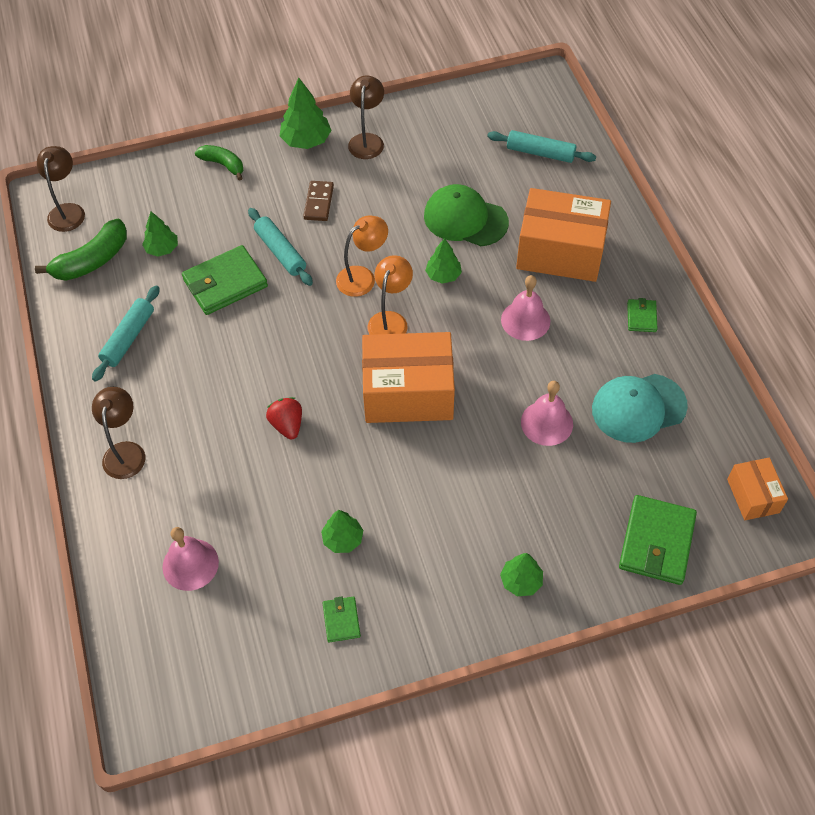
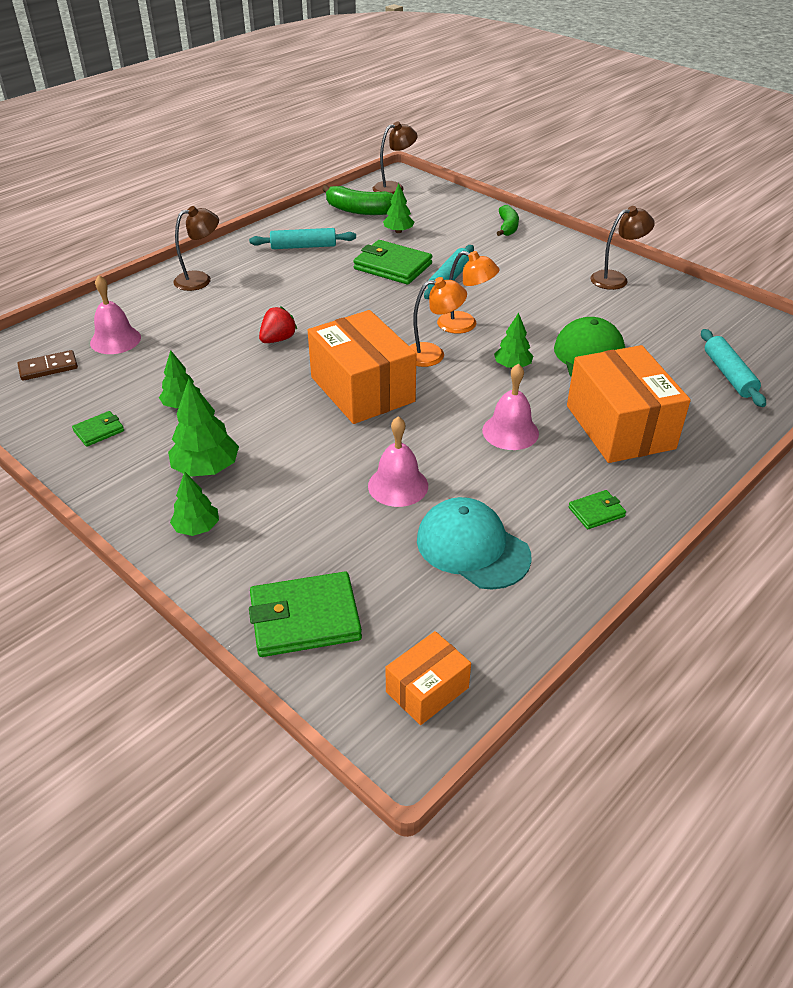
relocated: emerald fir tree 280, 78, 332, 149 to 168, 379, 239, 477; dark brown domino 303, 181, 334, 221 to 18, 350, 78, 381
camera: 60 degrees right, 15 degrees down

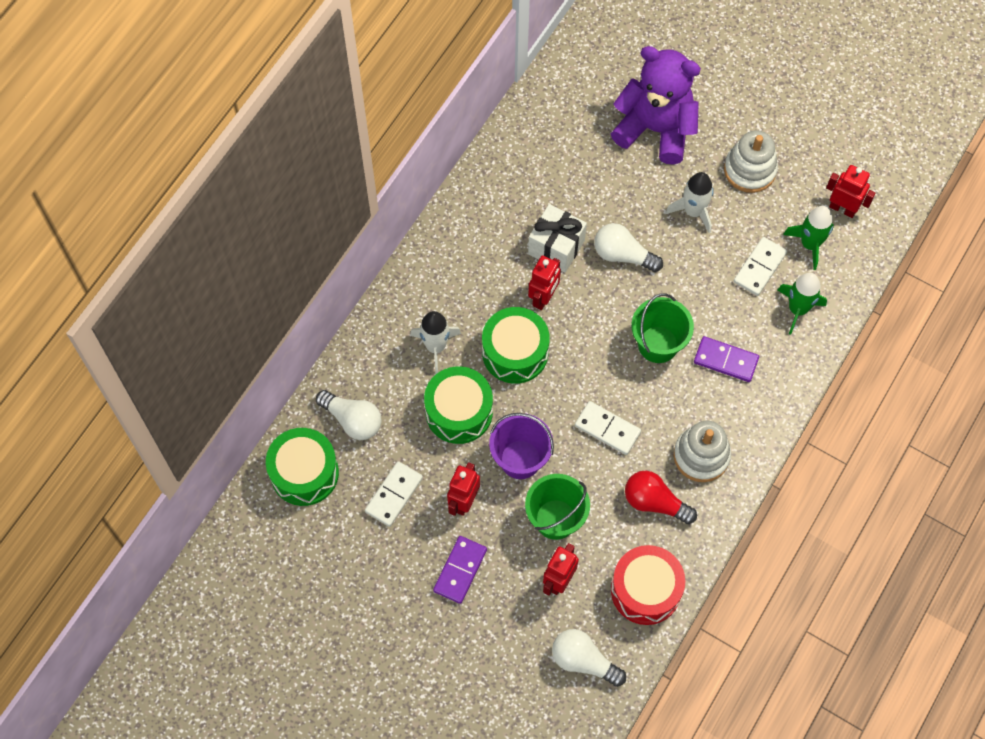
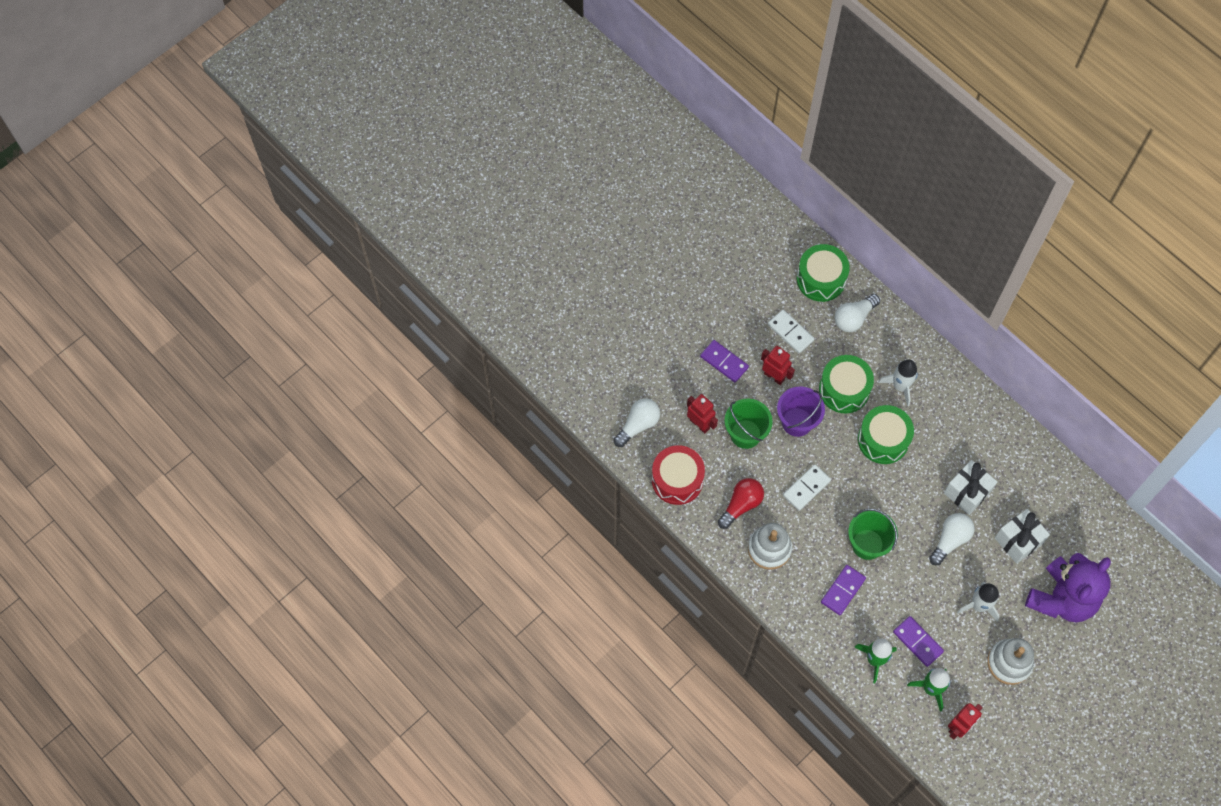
missing: crimson robot 528, 256, 561, 310
appeared: white gift 994, 509, 1050, 564
colour: white domino 734, 237, 787, 296 to royal purple domino 893, 616, 944, 667
camera: 105 degrees right, 0 degrees up

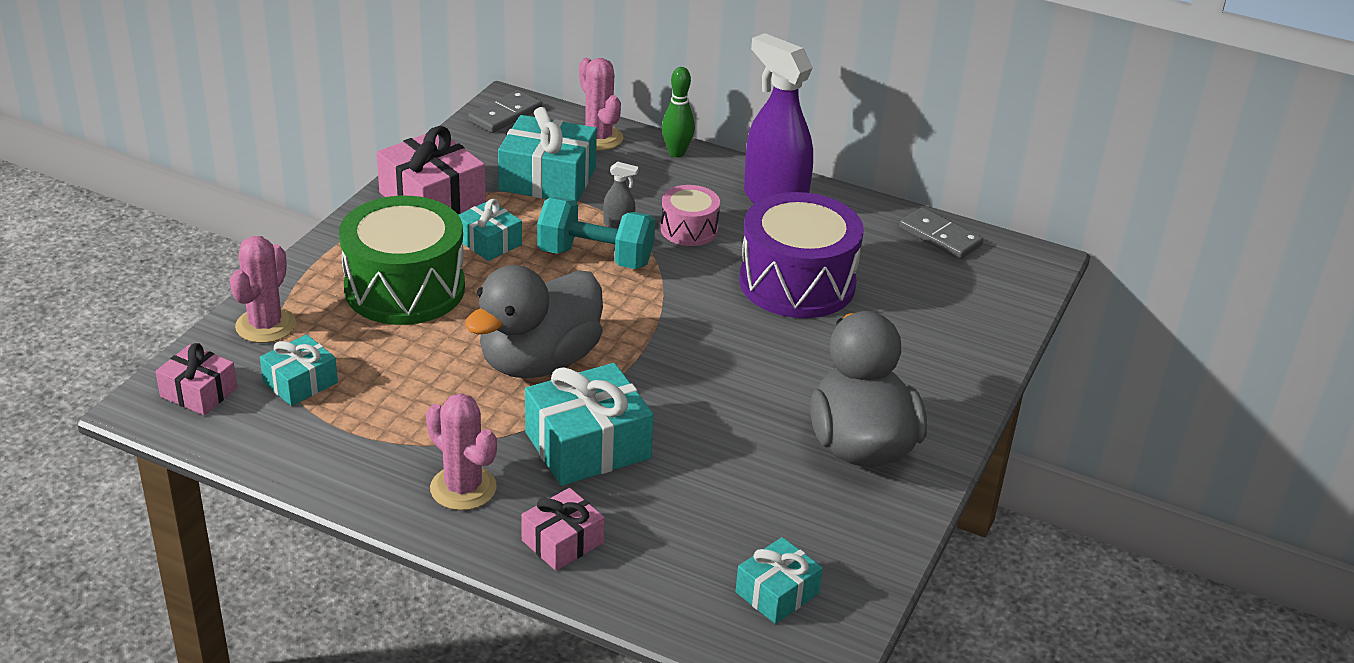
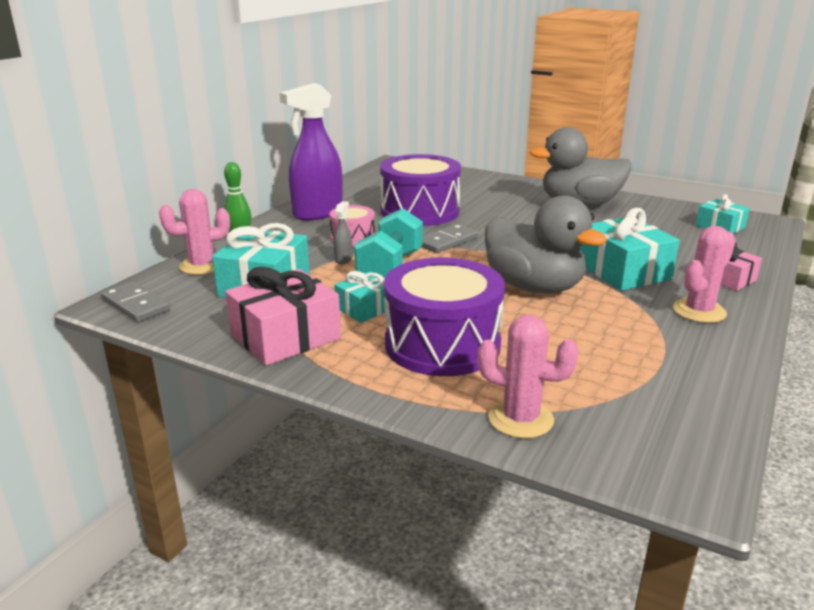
missing: teal gift 260, 334, 338, 406; rosy gift 156, 343, 237, 415
relocated: gray domino 899, 207, 983, 259 to 421, 224, 478, 253
colour: emerald toy drum 339, 196, 465, 325 to royal purple toy drum 384, 257, 505, 376
camera: 85 degrees left, 10 degrees down

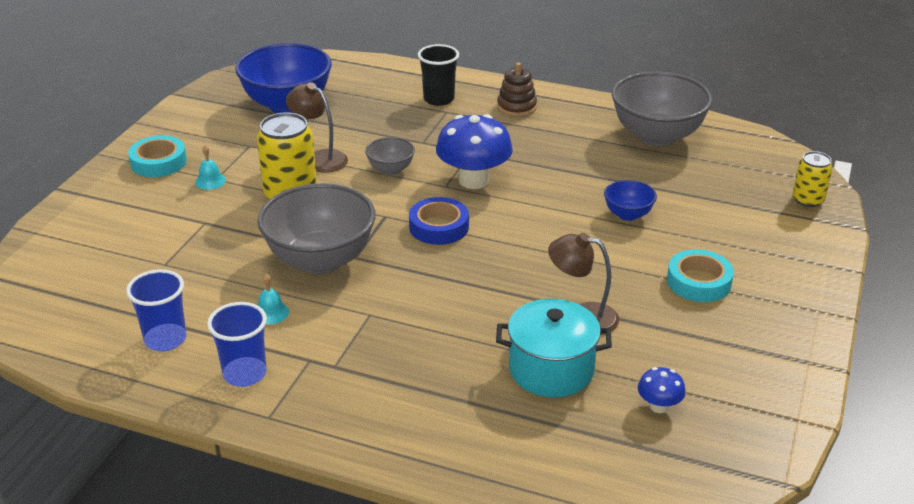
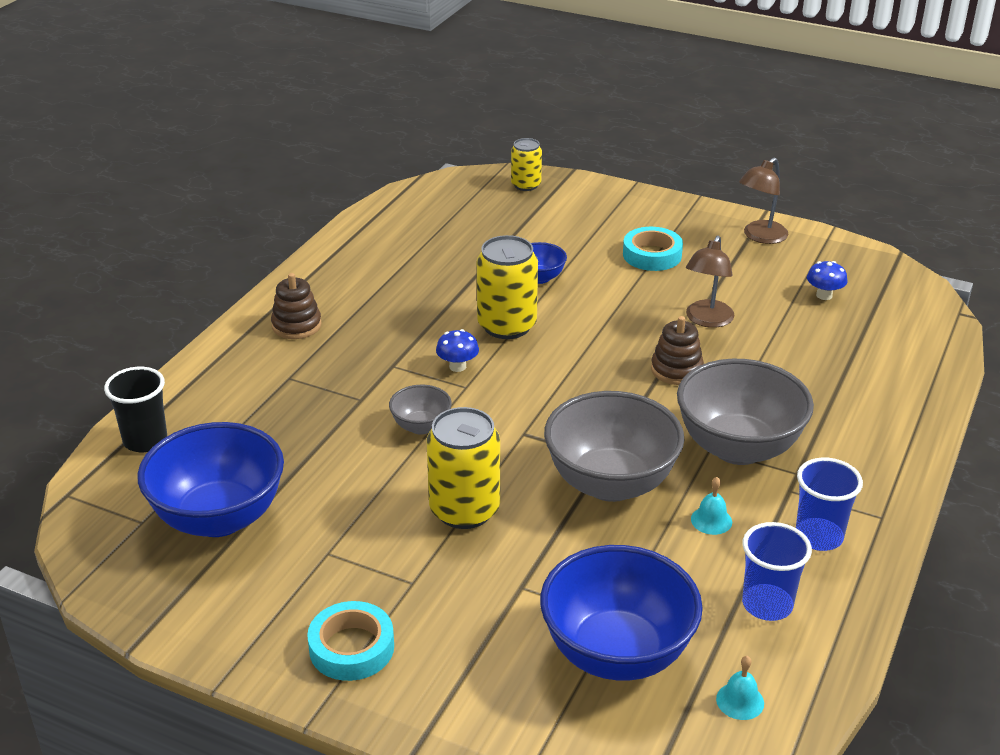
missing: blue sticky tape 409, 197, 469, 245; teal stockpot 496, 299, 612, 398
appeared: bright yellow tin 477, 235, 538, 339; dark brown ring stacker 651, 316, 704, 385; blue bowl 540, 545, 703, 681
relocated: ebony cup 418, 44, 459, 106 to 104, 367, 167, 452; gray bowl 612, 71, 713, 147 to 677, 359, 814, 465; dark brown lamp 286, 82, 348, 173 to 739, 158, 788, 244; teal bell 195, 145, 226, 190 to 716, 656, 764, 720
size: blue toadstool 436, 114, 513, 189 = 436, 329, 479, 372 x0.48
camera: 85 degrees left, 0 degrees up

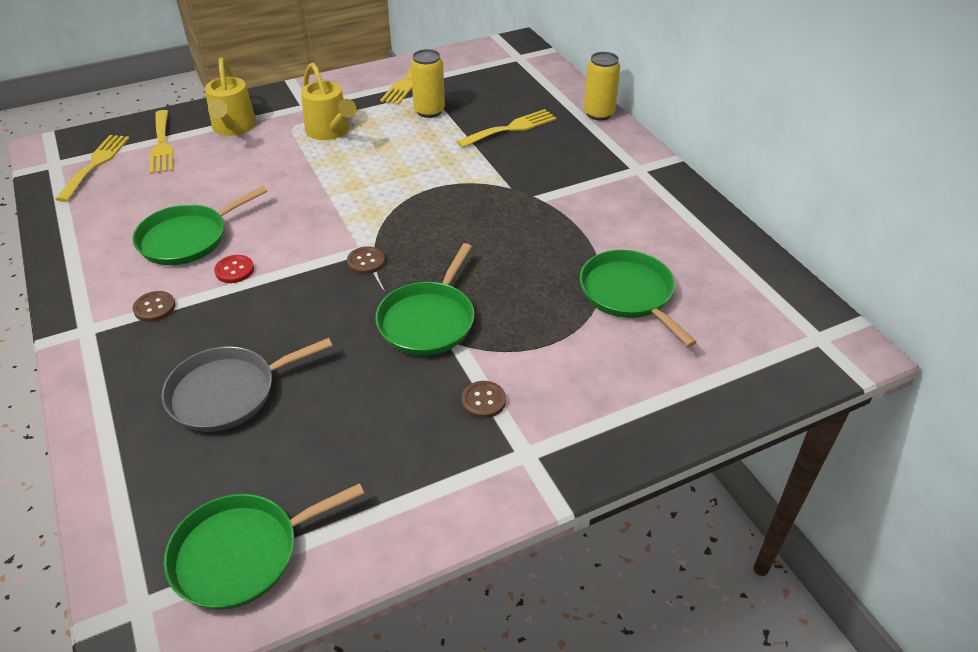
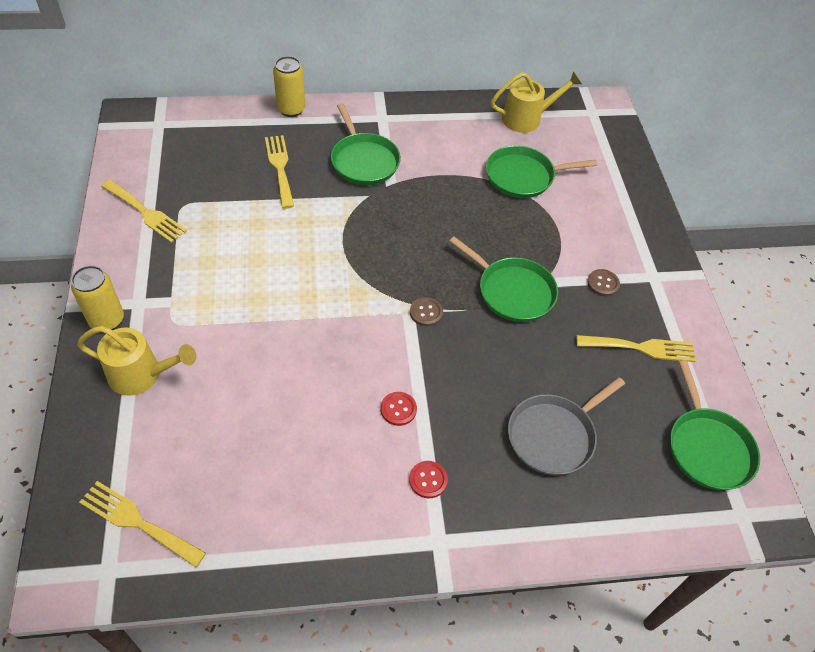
relocated: bright yellow tin 411, 49, 445, 118 to 71, 265, 124, 330; bright yellow watering pot 301, 63, 357, 140 to 491, 71, 582, 133; bright yellow dinner fork 150, 110, 173, 174 to 576, 335, 696, 362; emerald frying pan 133, 186, 267, 265 to 331, 103, 401, 185
colour: dark brown button 133, 291, 175, 322 to crimson button 409, 461, 448, 498
spun: gray frying pan 161, 338, 333, 432 = 508, 377, 625, 475 60 degrees clockwise
camera: 75 degrees left, 10 degrees up

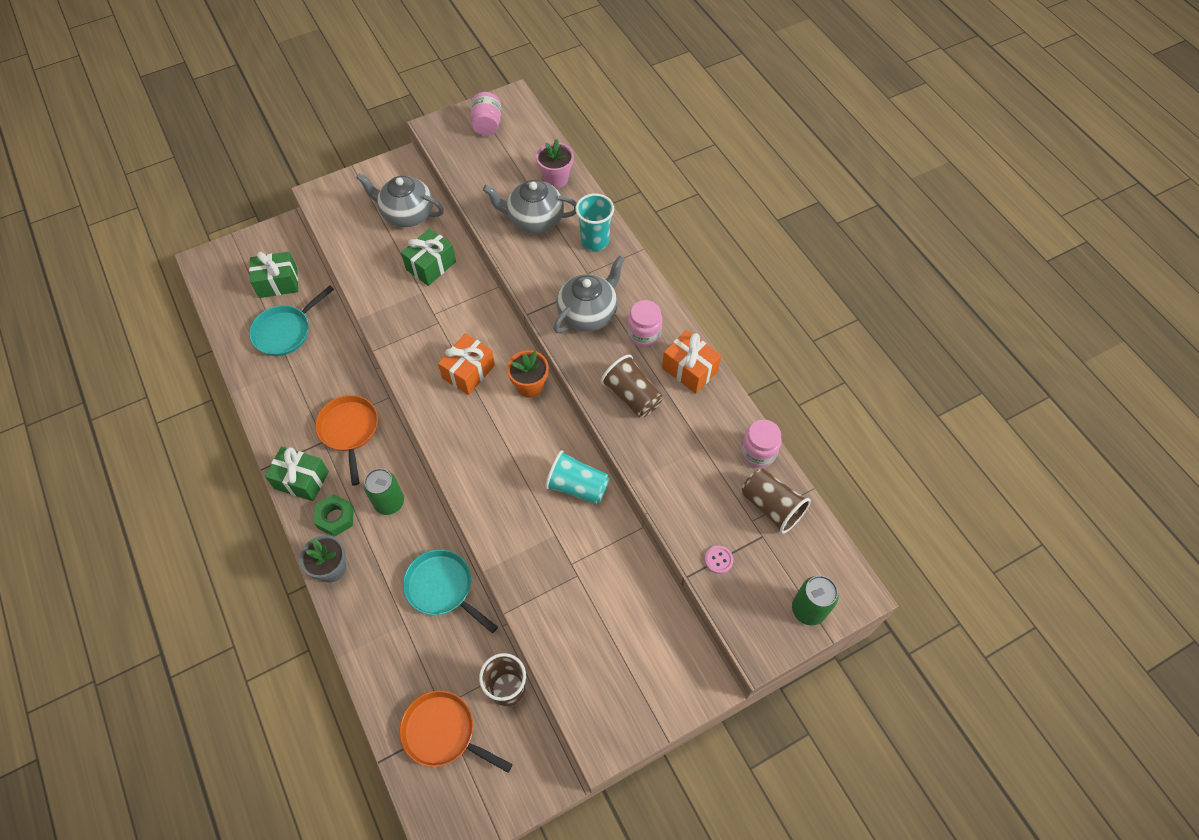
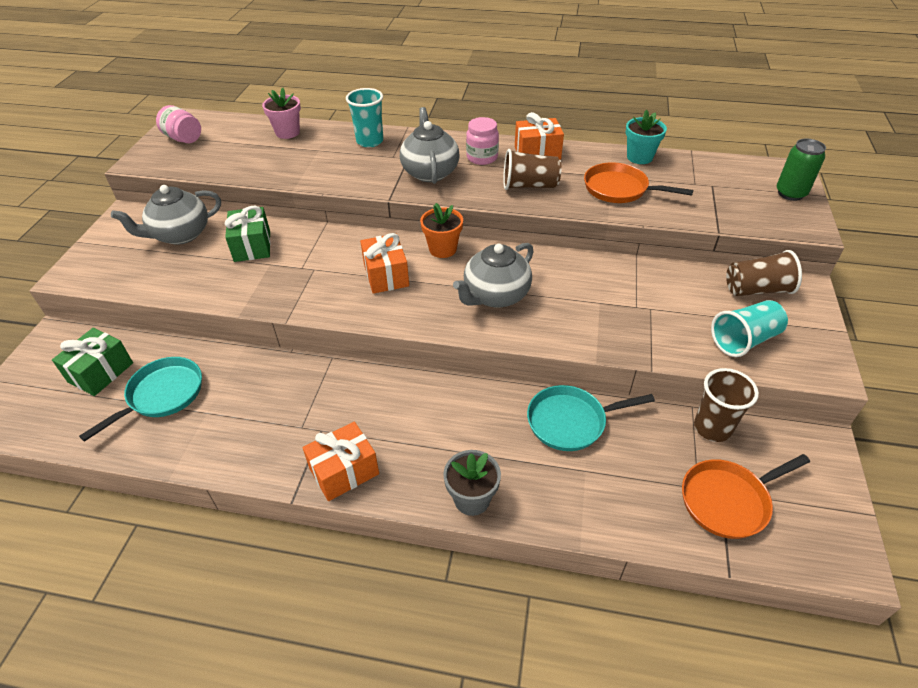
missing: emerald tin 364, 468, 404, 515; emerald hex nut 314, 494, 354, 537; rosy button 705, 546, 734, 574
relocated: gray tea pot 483, 180, 577, 234 to 453, 243, 534, 308; bright orange frying pan 315, 395, 378, 486 to 584, 162, 693, 203; teal cup 545, 450, 610, 504 to 711, 300, 788, 357; dark brown cup 742, 469, 811, 534 to 726, 250, 802, 296
exchanged: rosy preserve jar 741, 420, 782, 468 to teal plant pot 625, 110, 667, 164
colour: emerald gift 265, 446, 329, 501 to bright orange gift 303, 421, 379, 501
spun: teal frying pan 249, 286, 334, 356 = 79, 357, 202, 442 135 degrees counterclockwise
camera: 50 degrees left, 15 degrees down

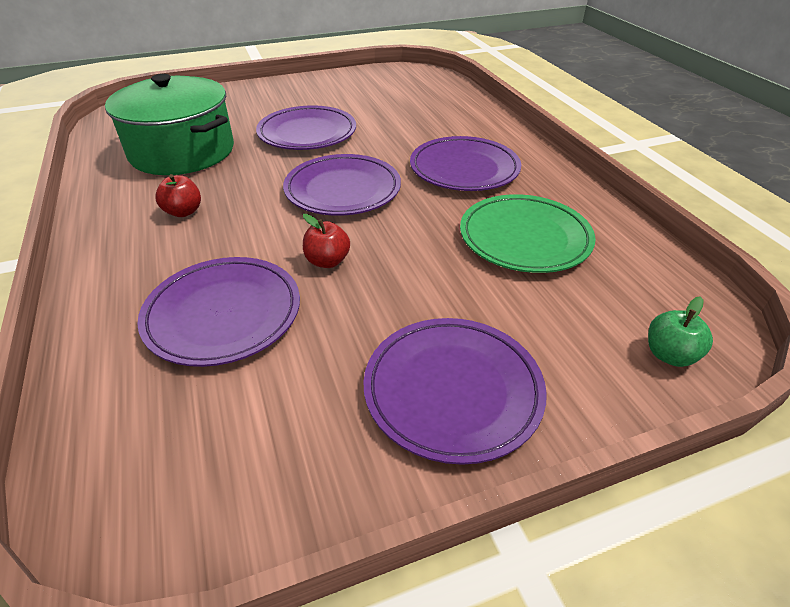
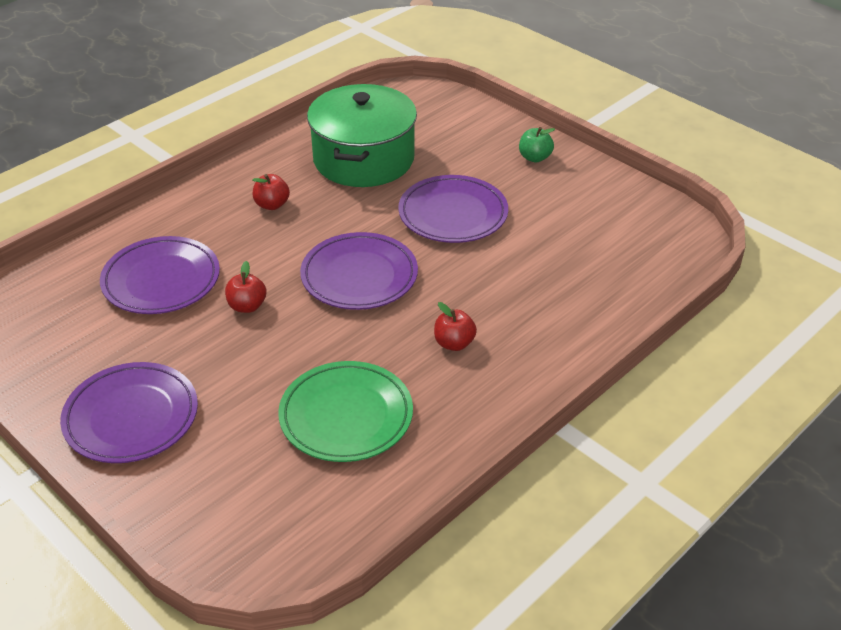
relocated: emerald toy apple 648, 296, 713, 367 to 519, 127, 555, 162
exchanged: royal purple dinner plate 410, 136, 521, 191 to crimson toy apple 434, 302, 477, 351
camera: 65 degrees right, 0 degrees up

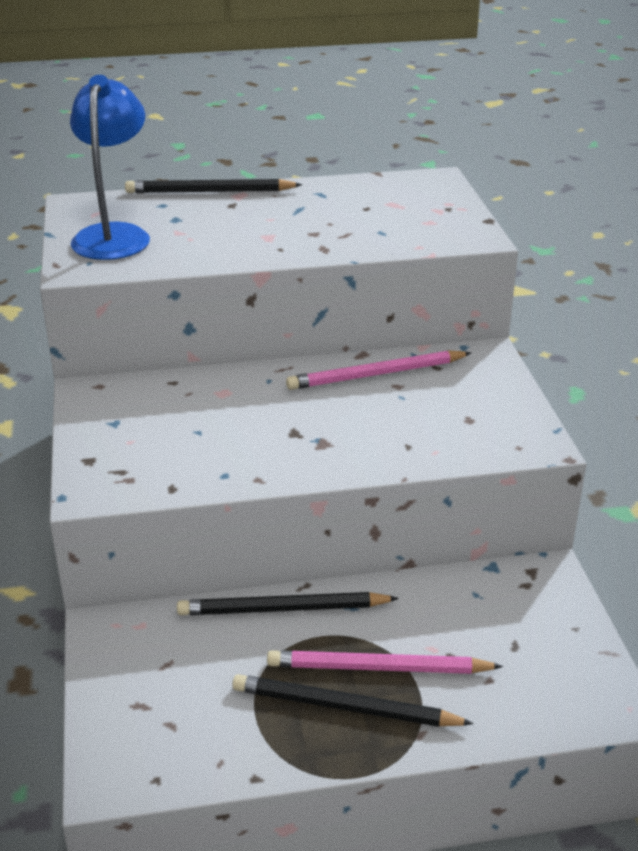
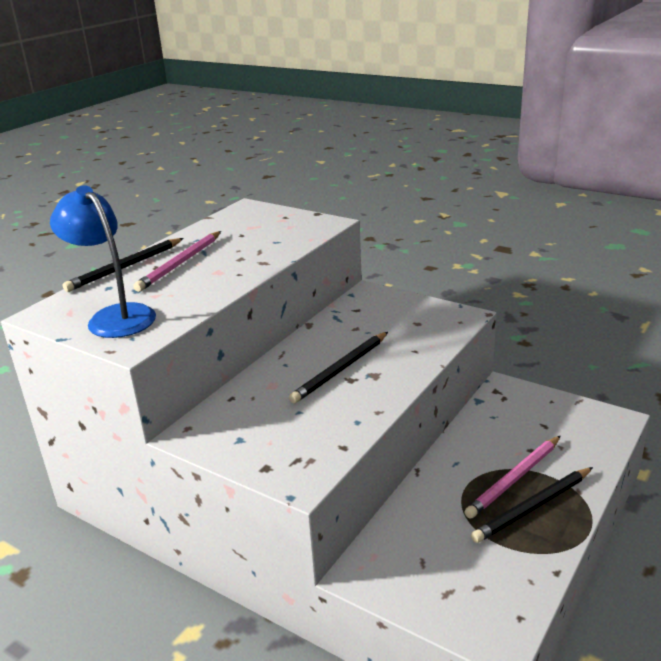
relocated: rosy lead pencil 286, 350, 471, 390 to 133, 231, 221, 292; ebony lead pencil 177, 592, 399, 615 to 289, 332, 388, 404
camera: 45 degrees left, 5 degrees down

